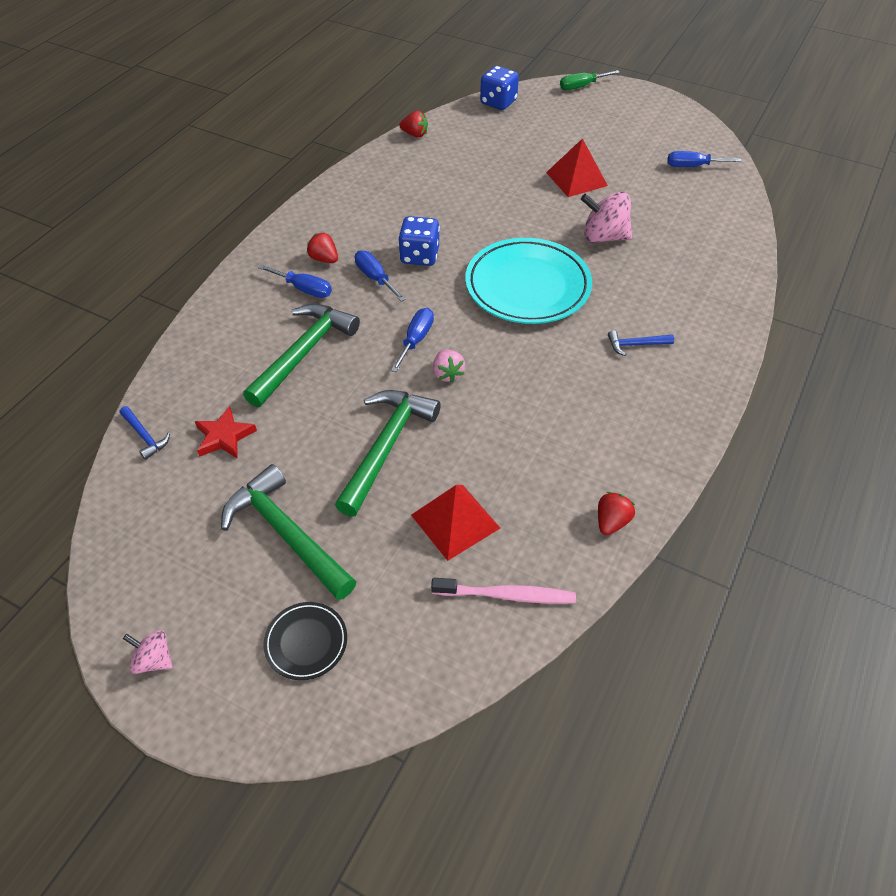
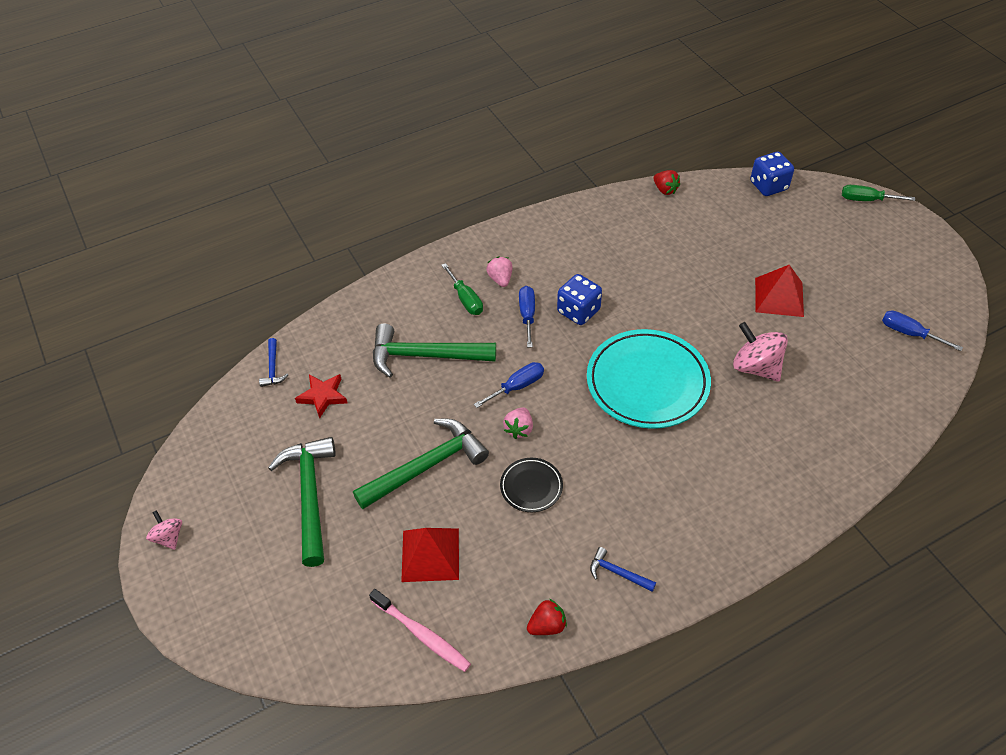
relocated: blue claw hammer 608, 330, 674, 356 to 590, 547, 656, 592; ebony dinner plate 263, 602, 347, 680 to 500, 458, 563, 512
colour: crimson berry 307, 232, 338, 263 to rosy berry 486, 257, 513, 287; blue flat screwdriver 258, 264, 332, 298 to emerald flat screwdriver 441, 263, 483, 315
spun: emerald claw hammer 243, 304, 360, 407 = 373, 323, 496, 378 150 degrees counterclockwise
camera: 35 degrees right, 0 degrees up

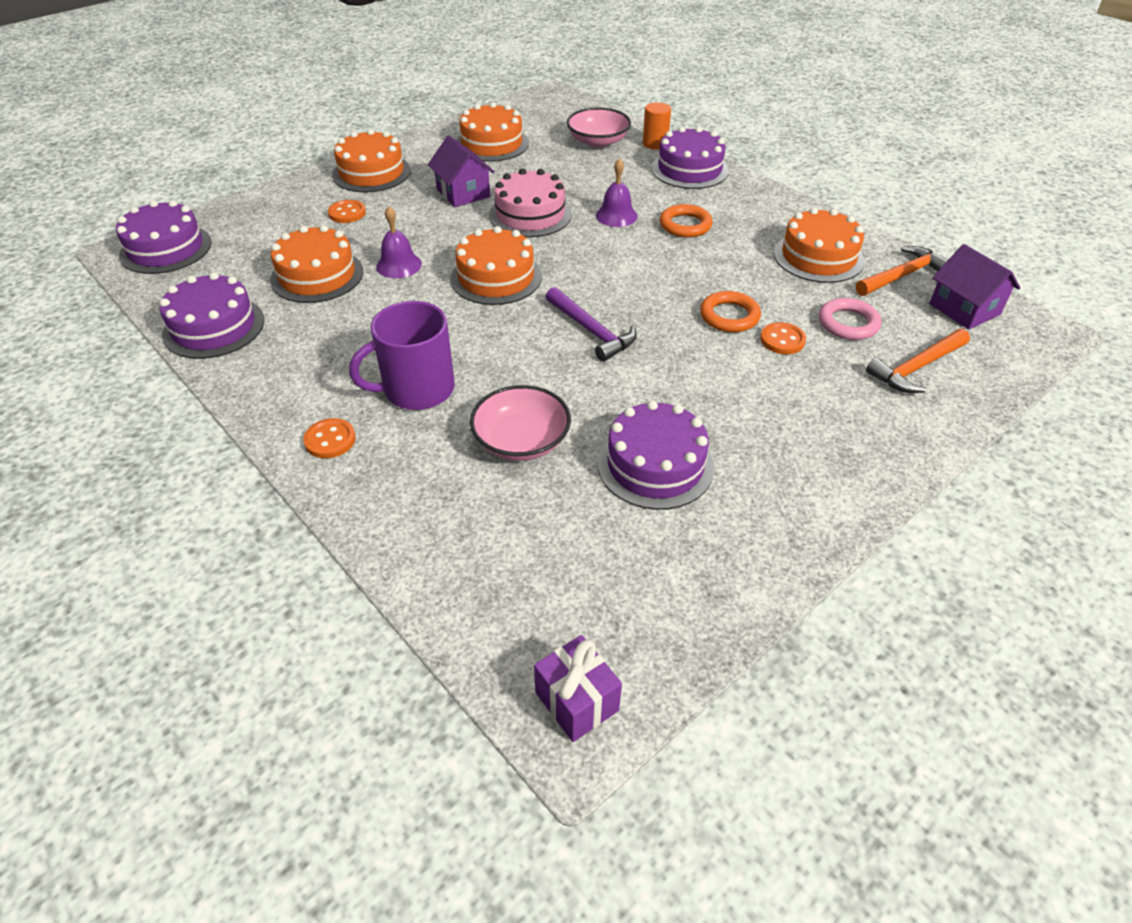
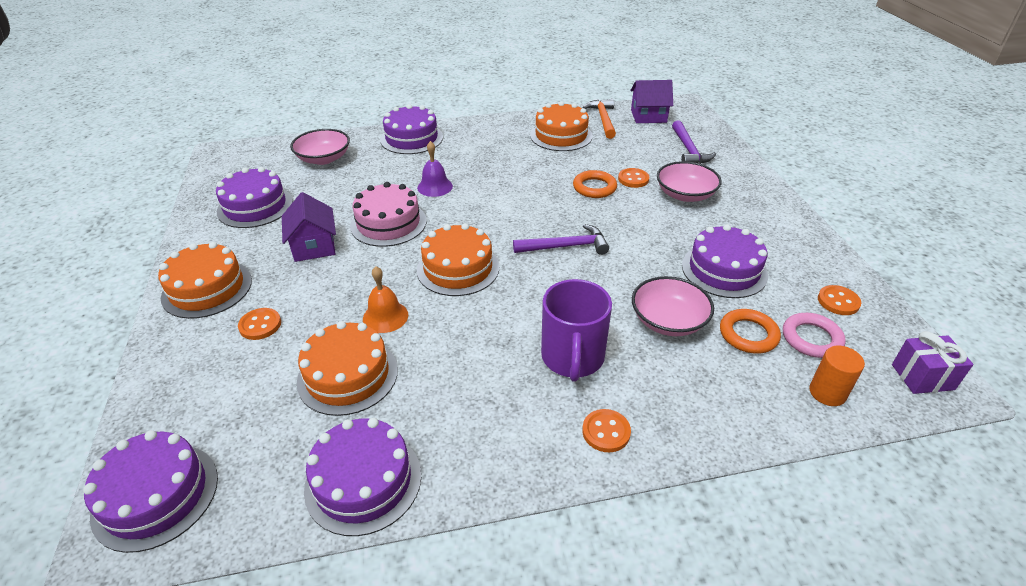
appeared: rosy bowl 657, 161, 722, 202; bright orange button 818, 285, 861, 315
relocated: bright orange cylinder 643, 102, 671, 150 to 809, 346, 865, 406; bright orange hoop 660, 204, 713, 238 to 720, 309, 781, 354; rosy hoop 819, 298, 881, 340 to 783, 313, 846, 358
colour: bright orange gateau 457, 102, 529, 162 to royal purple gateau 216, 167, 293, 228; royal purple bell 376, 206, 422, 278 to bright orange bell 363, 266, 408, 333; bright orange claw hammer 866, 329, 970, 393 to royal purple claw hammer 672, 120, 716, 164
spun: royal purple cottage 428, 136, 495, 207 = 282, 192, 336, 262 75 degrees clockwise
camera: 60 degrees left, 5 degrees down

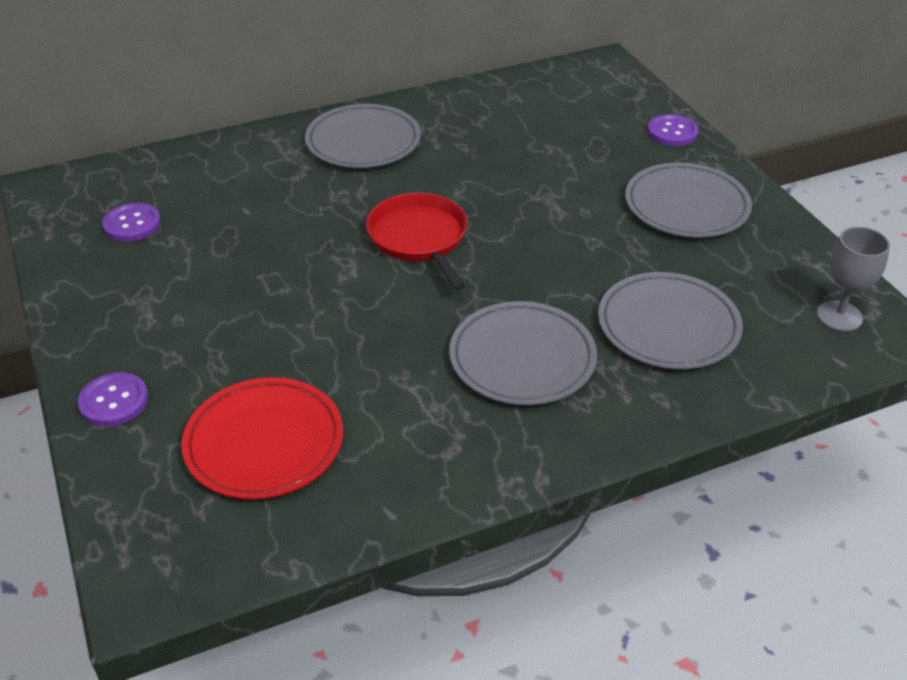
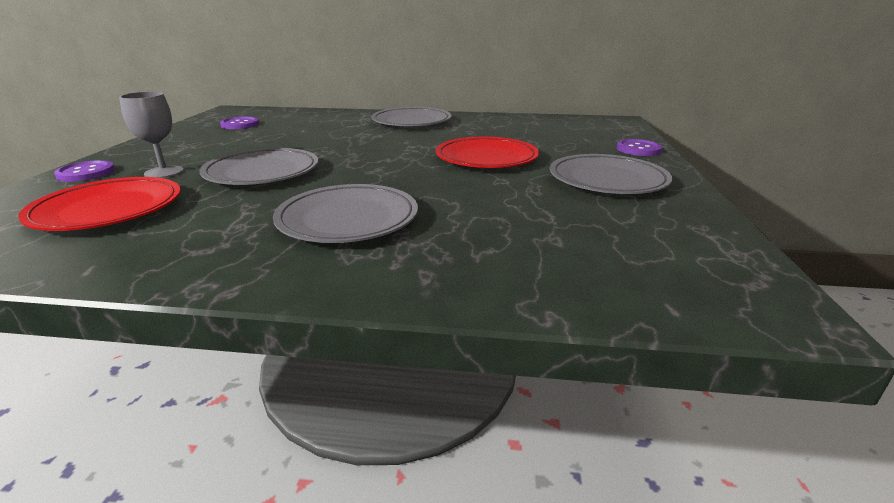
missing: crimson frying pan 366, 193, 467, 291
appeared: crimson dinner plate 436, 137, 539, 168
relocated: gray goblet 817, 227, 890, 331 to 119, 92, 184, 178; gray dinner plate 598, 272, 743, 369 to 200, 148, 318, 185
camera: 30 degrees right, 15 degrees down

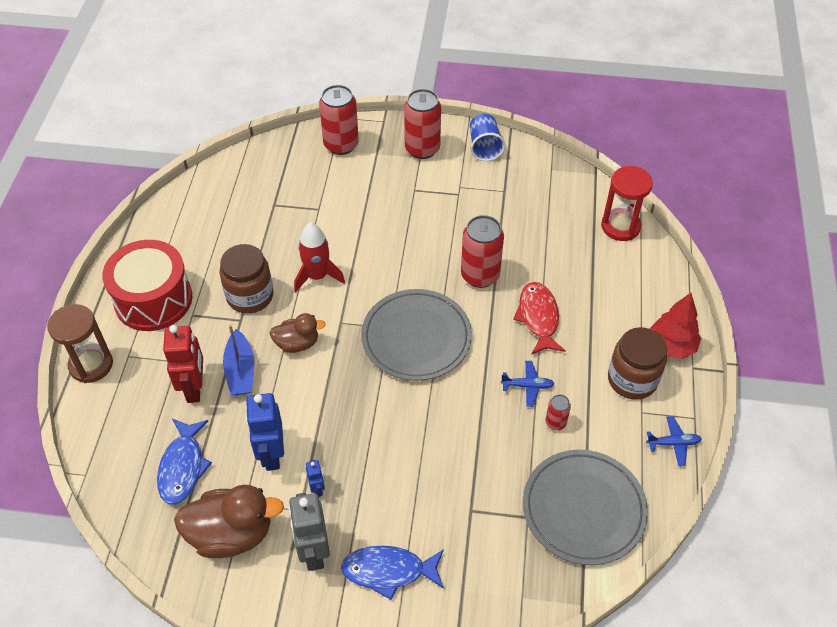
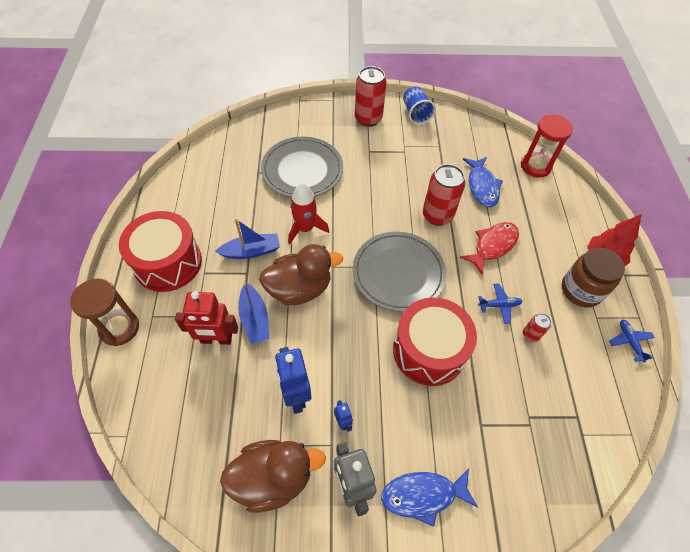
missing: crimson tin 319, 85, 359, 155
appeared: crimson toy drum 393, 297, 477, 386
relocated: blue toy fish 157, 419, 212, 505 to 463, 157, 503, 207; gray dinner plate 523, 450, 648, 565 to 261, 137, 343, 197
exchanged: dark brown preserve jar 219, 244, 273, 314 to blue toy boat 215, 219, 280, 259
spun: crimson toy fish 513, 282, 566, 355 = 460, 222, 519, 274 60 degrees clockwise; crimson robot 163, 325, 203, 403 = 175, 291, 238, 345 105 degrees clockwise; blue toy plane 646, 416, 702, 466 = 609, 320, 655, 362 90 degrees counterclockwise
size: dark brown toy duck 270, 313, 326, 353 = 259, 244, 343, 305 x1.69
camera: 10 degrees left, 5 degrees up

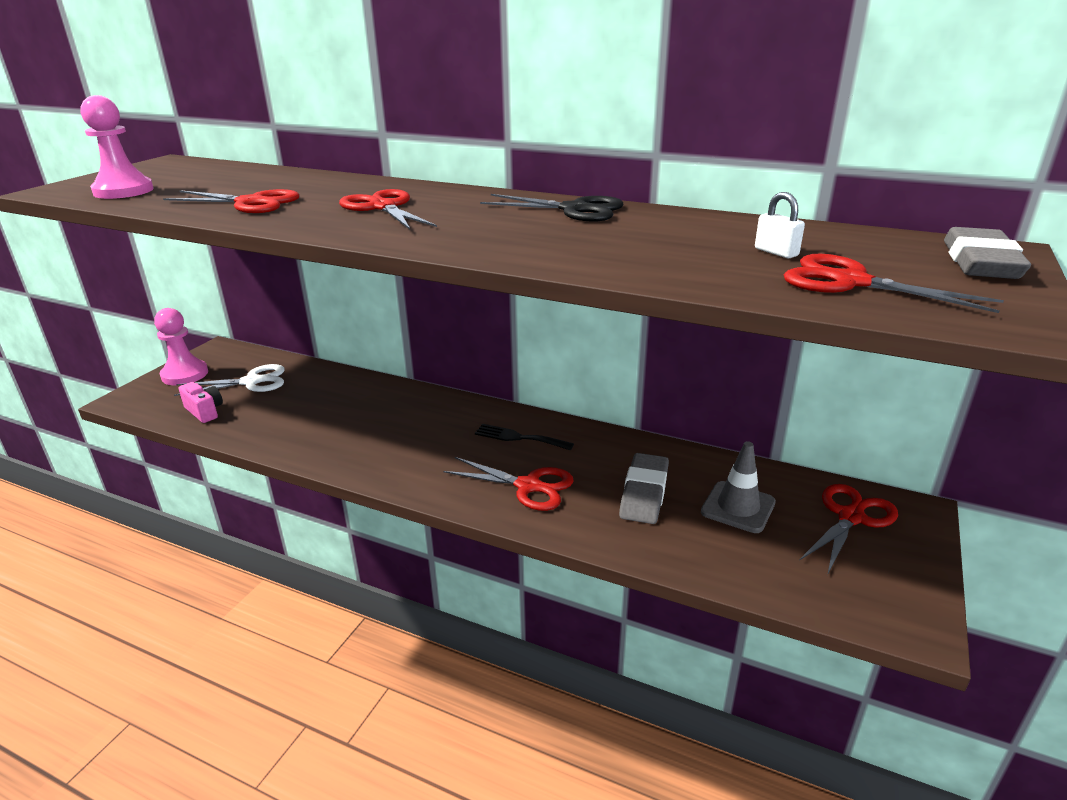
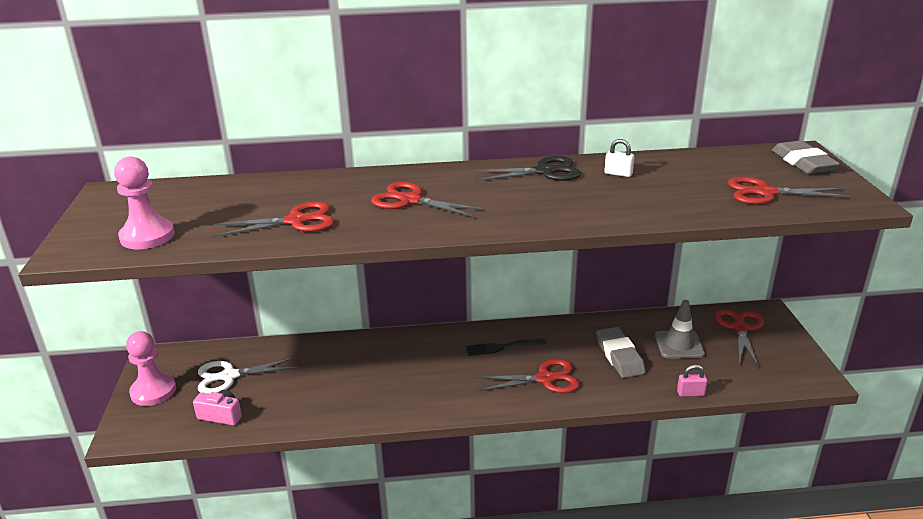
appeared: rosy lock 677, 365, 707, 397
relocated: white lock 755, 192, 805, 258 to 604, 139, 634, 177
spun: white scissors 174, 364, 285, 396 = 198, 357, 298, 394 150 degrees counterclockwise
camera: 30 degrees left, 0 degrees up

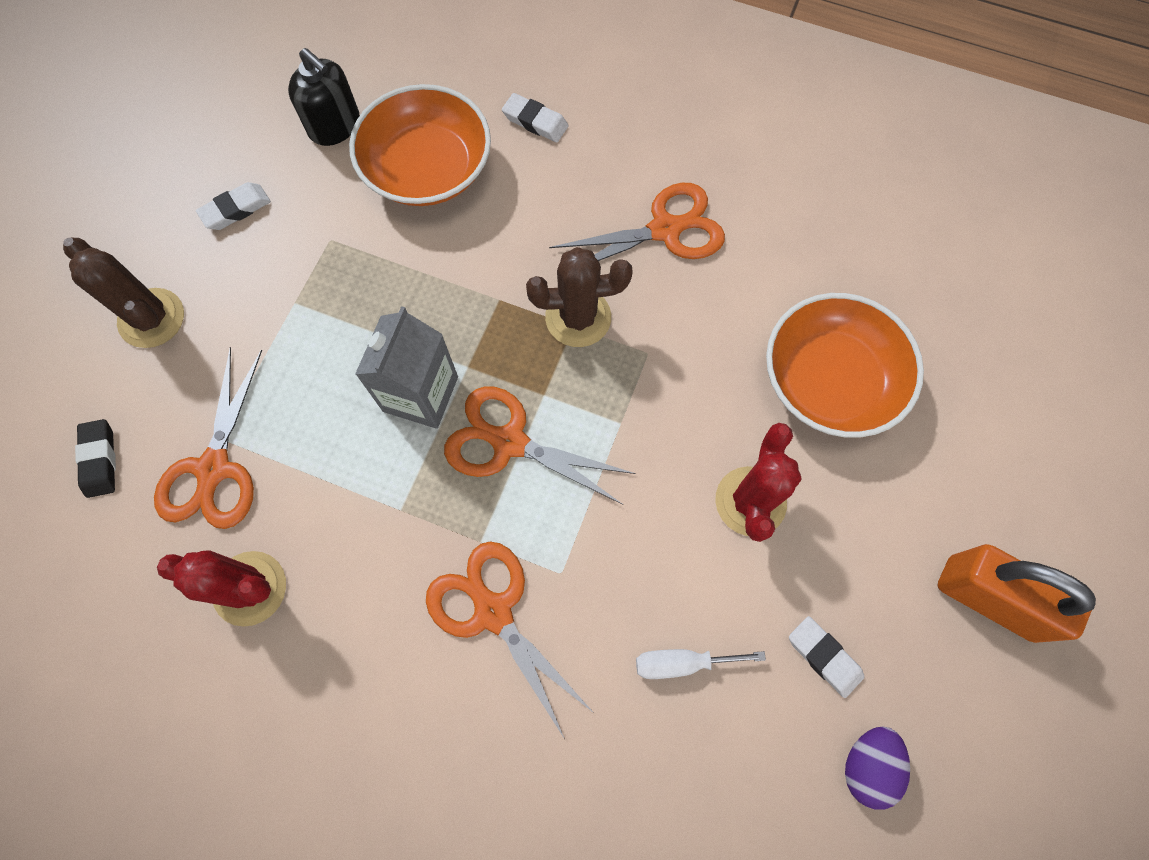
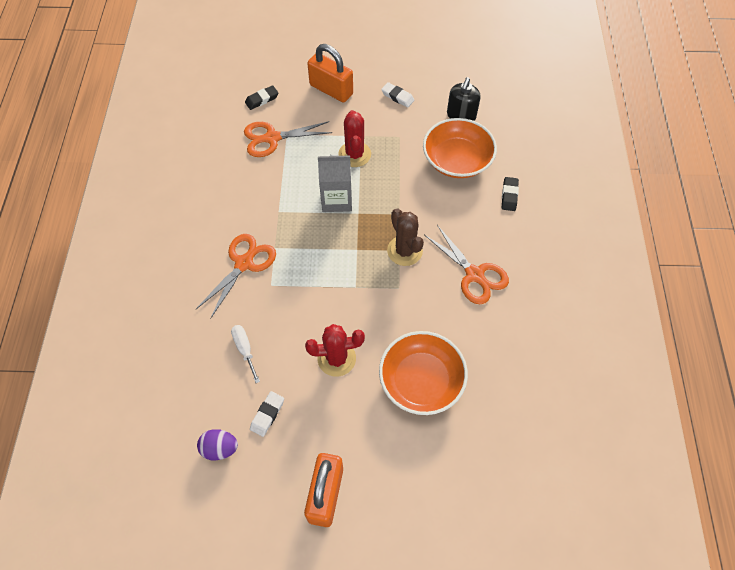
missing: bright orange scissors 444, 386, 636, 505
relocated: crimson saguaro cactus 157, 550, 286, 627 to 338, 110, 371, 167
exchanged: dark brown saguaro cactus 63, 238, 184, 348 to bright orange lock 307, 44, 353, 102
colour: white eraser 502, 93, 568, 142 to ebony eraser 502, 177, 519, 211
camera: 70 degrees right, 10 degrees down

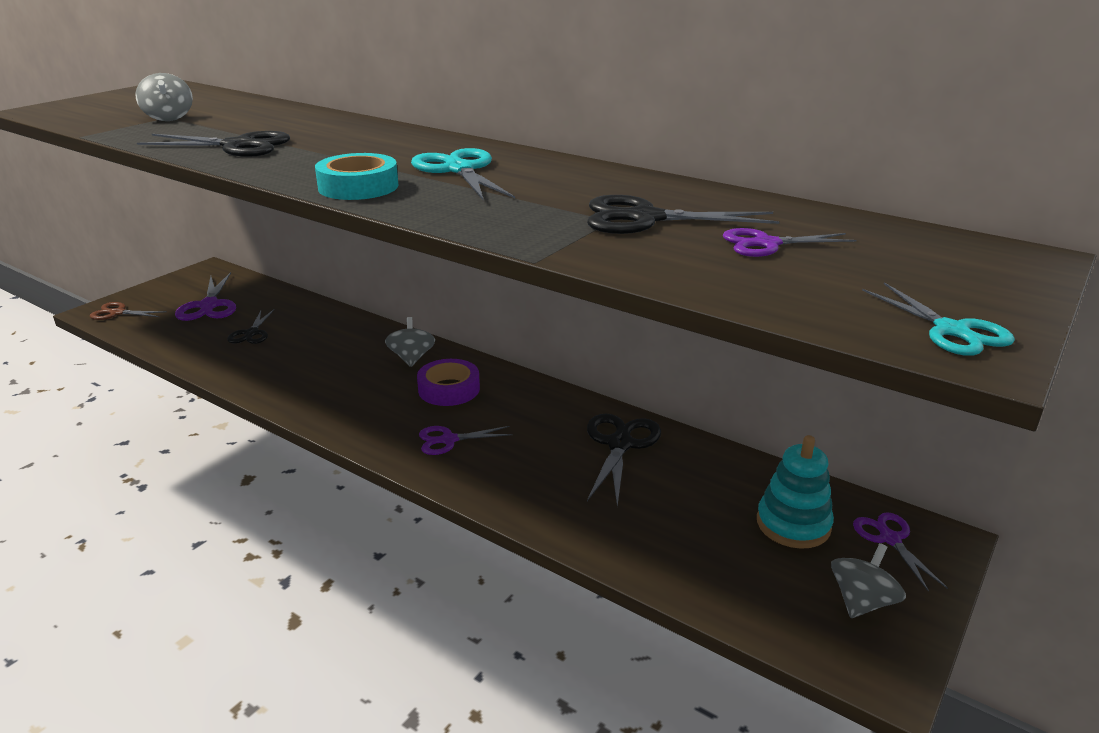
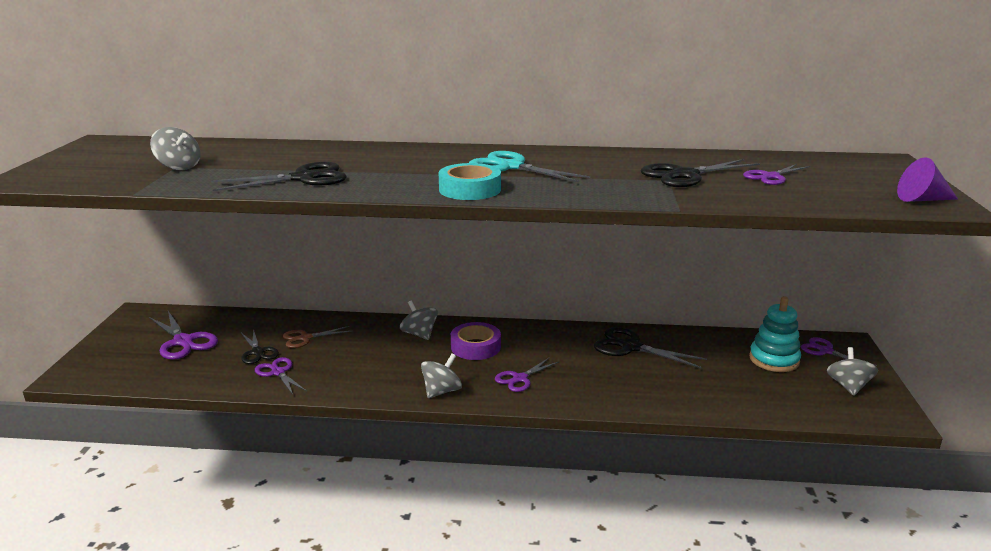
appeared: gray whirligig 421, 354, 462, 398; royal purple scissors 255, 357, 307, 395
relocated: dark brown scissors 90, 302, 167, 320 to 283, 326, 351, 348
exchanged: teal scissors 862, 282, 1015, 356 to royal purple cone 897, 158, 958, 202
spun: ebony scissors 587, 414, 661, 507 = 594, 327, 707, 368 45 degrees counterclockwise
camera: 30 degrees left, 5 degrees down

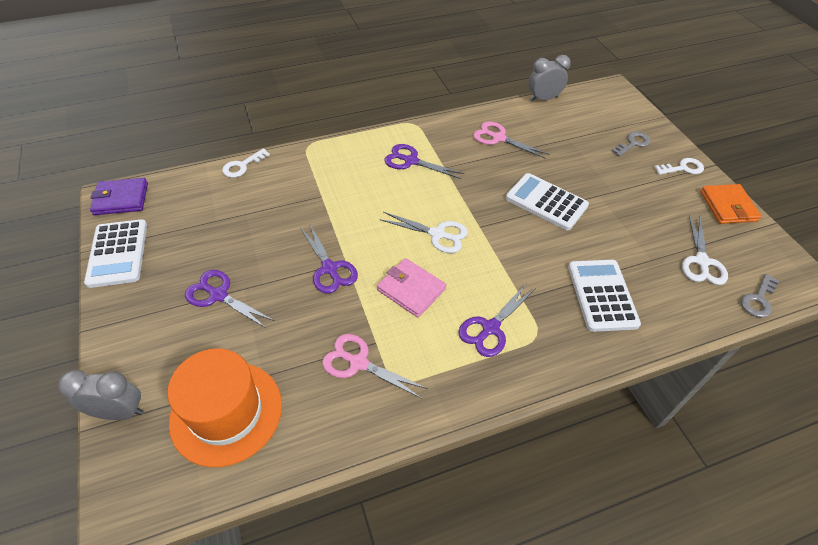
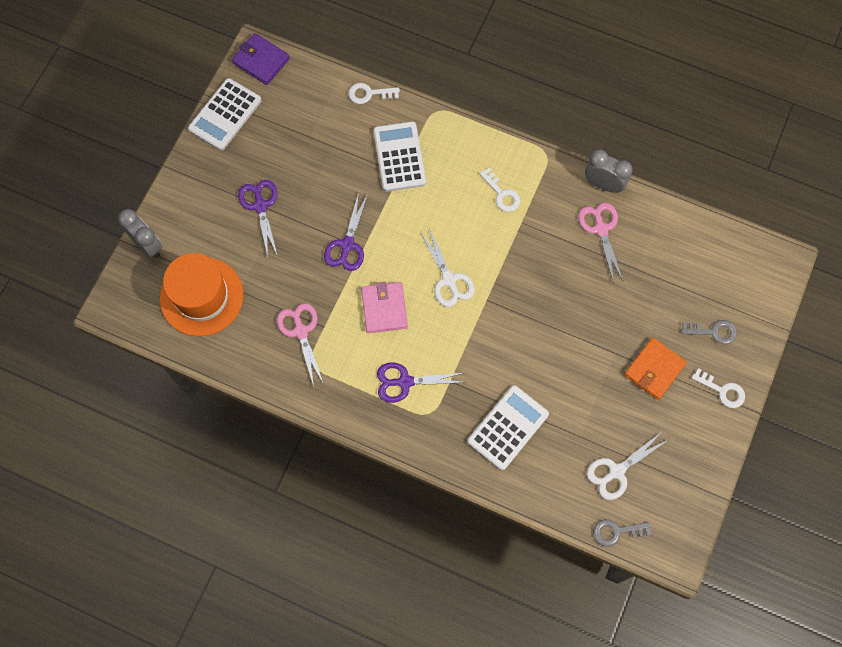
relocated: gray clock 529, 55, 571, 102 to 585, 150, 633, 193; white pocket calculator 506, 173, 589, 230 to 373, 121, 426, 192; bright orange billfold 700, 184, 762, 224 to 624, 338, 687, 400
exchanged: royal purple scissors 384, 144, 464, 179 to white latchkey 480, 168, 520, 212
camera: 45 degrees right, 20 degrees up

